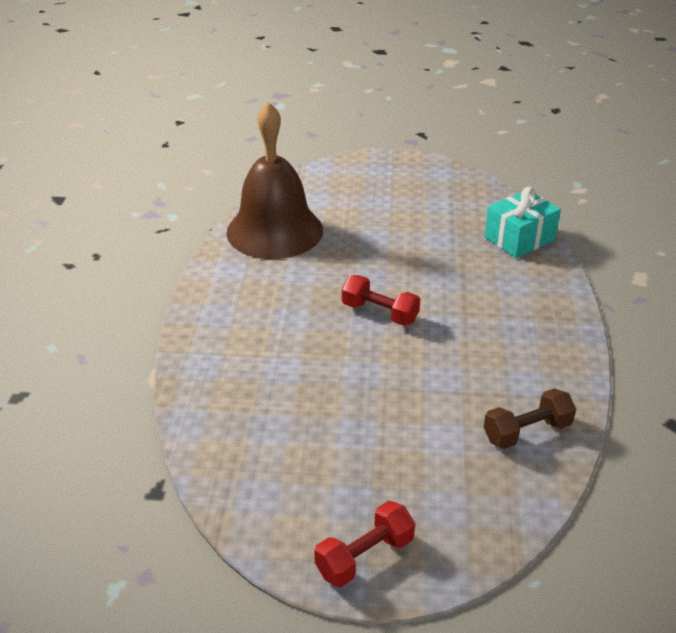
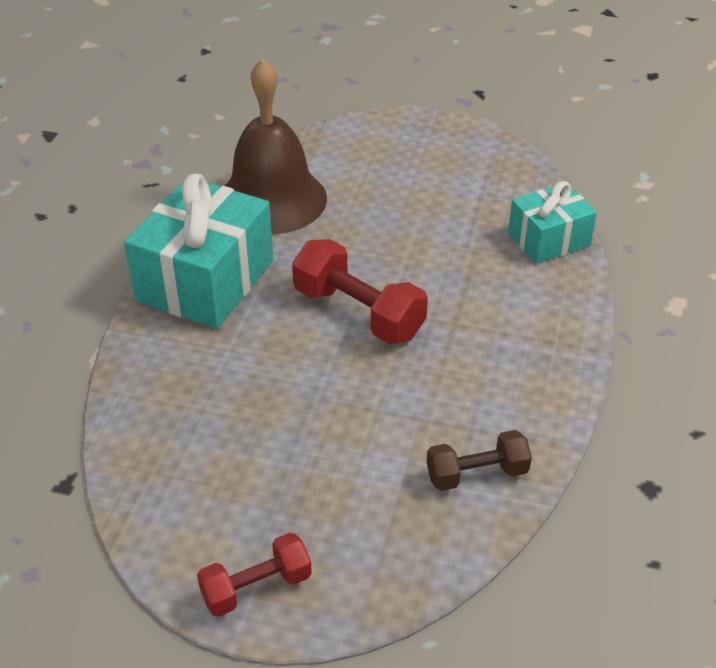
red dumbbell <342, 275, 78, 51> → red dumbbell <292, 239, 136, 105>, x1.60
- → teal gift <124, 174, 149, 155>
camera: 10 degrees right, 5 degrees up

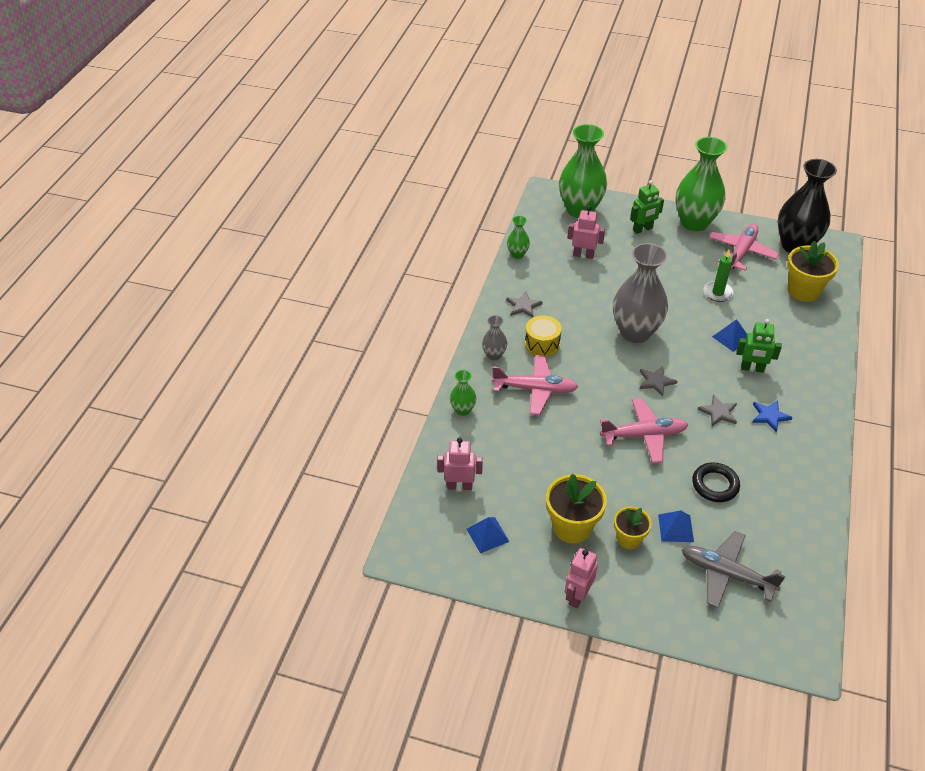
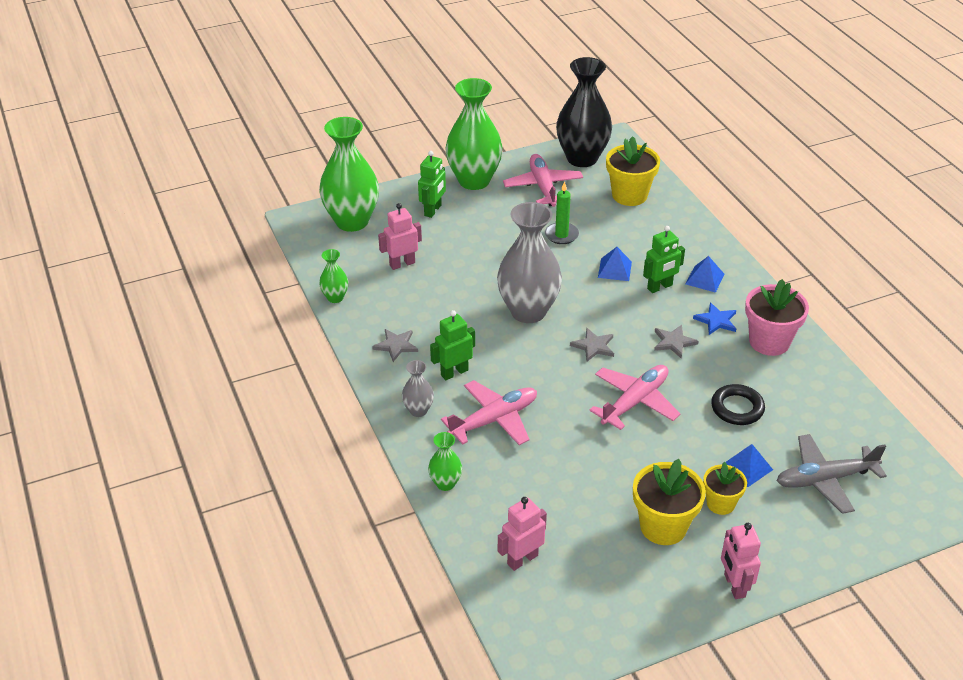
bright yellow toy drum <525, 315, 37, 42> → leaf-green robot figure <430, 310, 45, 70>
cobalt pyramid <467, 517, 43, 37> → cobalt pyramid <686, 256, 39, 37>, shifted
- → pink flower pot <745, 279, 64, 77>
camera: 40 degrees left, 5 degrees down

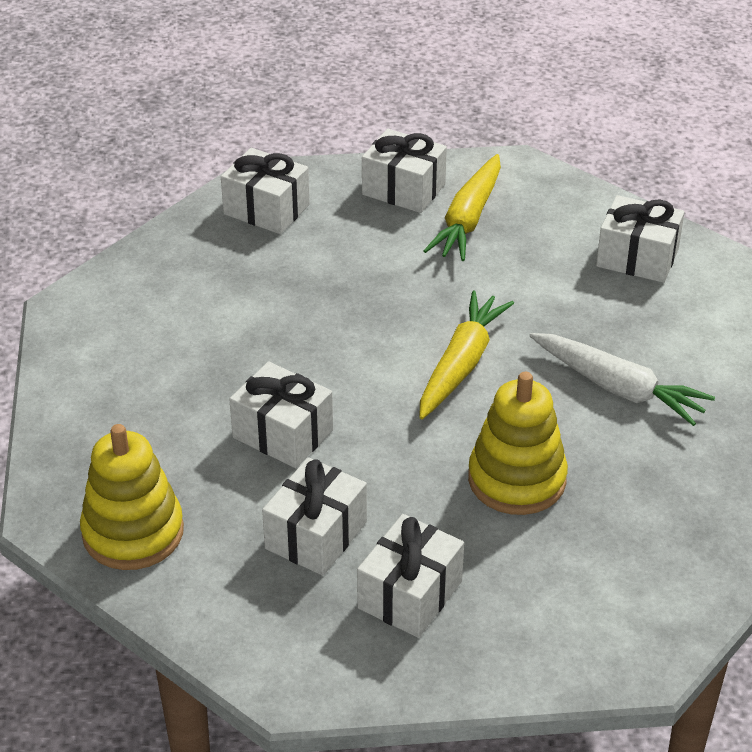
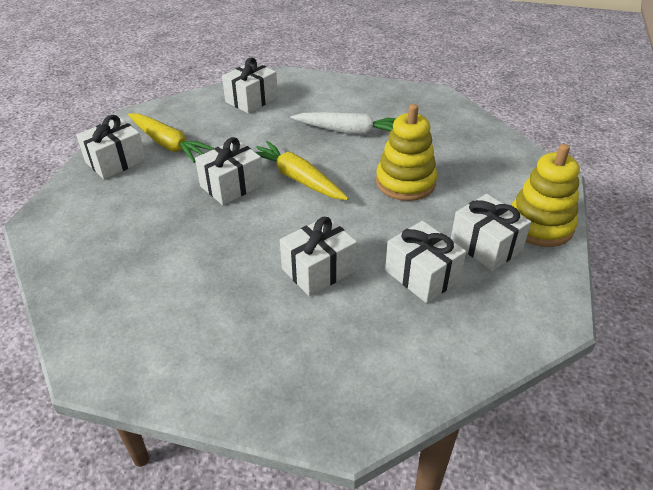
snow-white gift <221, 148, 89, 86> → snow-white gift <195, 137, 69, 68>, shifted
snow-white toy carrot <529, 333, 186, 93> → snow-white toy carrot <290, 112, 106, 23>, 45 degrees clockwise
bright yellow ring stacker <80, 424, 104, 146> → bright yellow ring stacker <511, 144, 69, 103>, shifted
camera: 70 degrees left, 0 degrees up

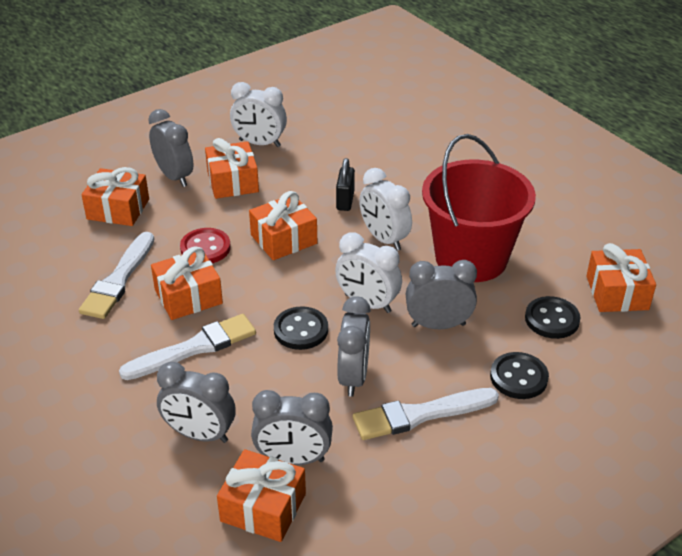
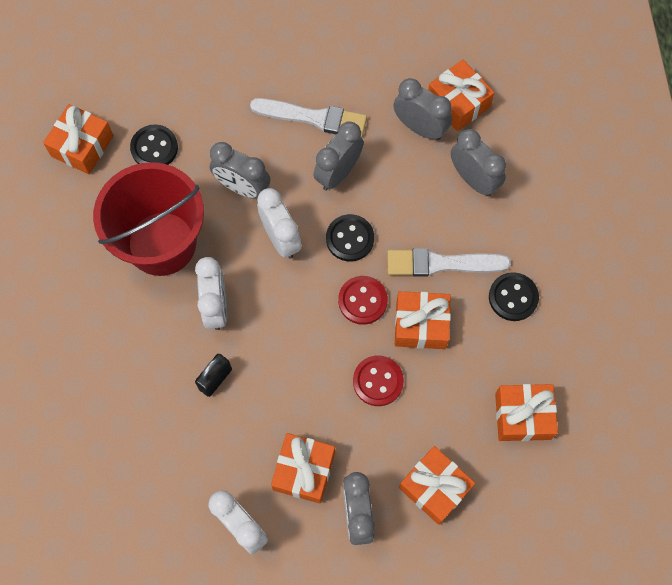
orange gift <249, 191, 68, 69> → orange gift <495, 384, 63, 57>, shifted
snow-white paint brush <79, 232, 75, 87> → -
ebony shirt button <490, 352, 59, 47> → ebony shirt button <489, 272, 50, 49>, shifted
- → red shirt button <338, 276, 50, 49>
camera: 150 degrees left, 30 degrees up

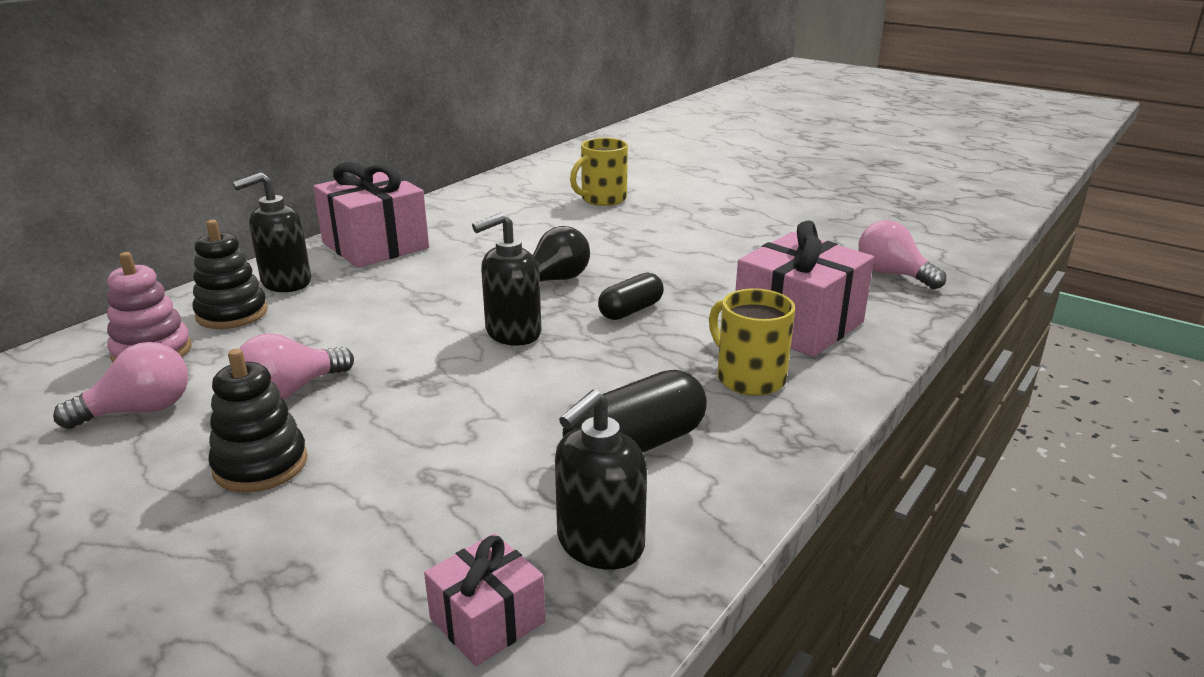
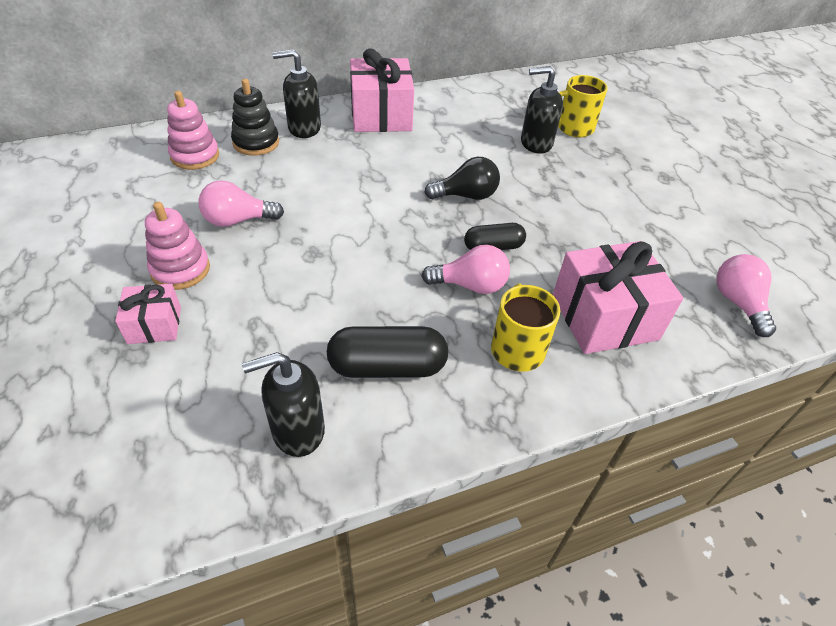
ebony soap dispenser <472, 213, 69, 133> → ebony soap dispenser <521, 66, 42, 88>, shifted
pink lightbulb <53, 342, 135, 87> → pink lightbulb <422, 245, 88, 49>, shifted
ebony ring stacker <208, 349, 100, 144> → pink ring stacker <145, 202, 65, 88>
pink gift <424, 533, 121, 133> → pink gift <115, 284, 66, 60>, shifted
camera: 30 degrees right, 20 degrees up

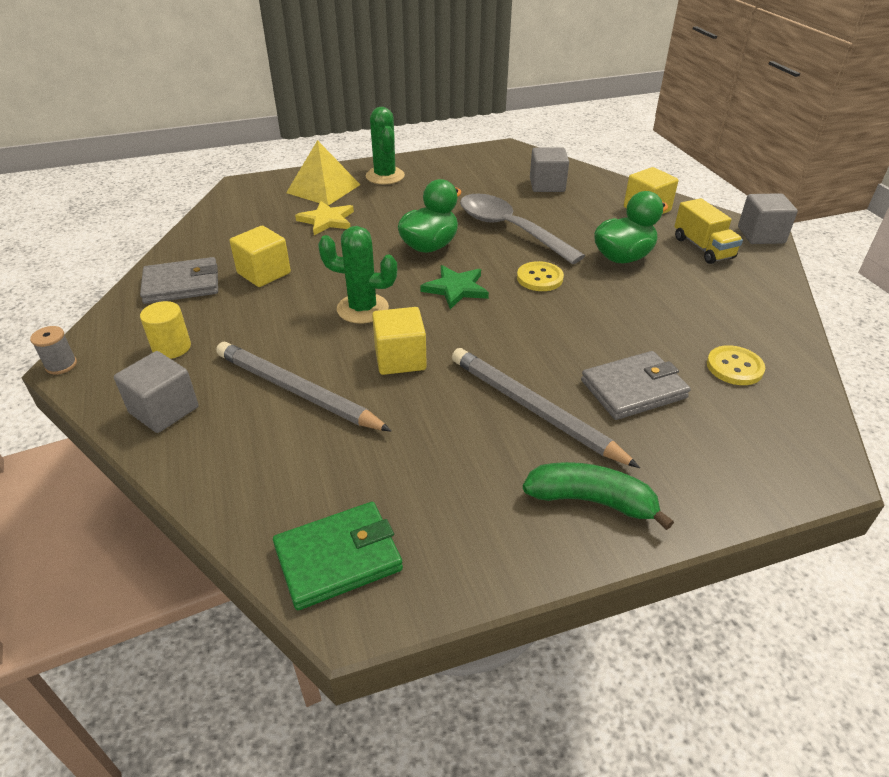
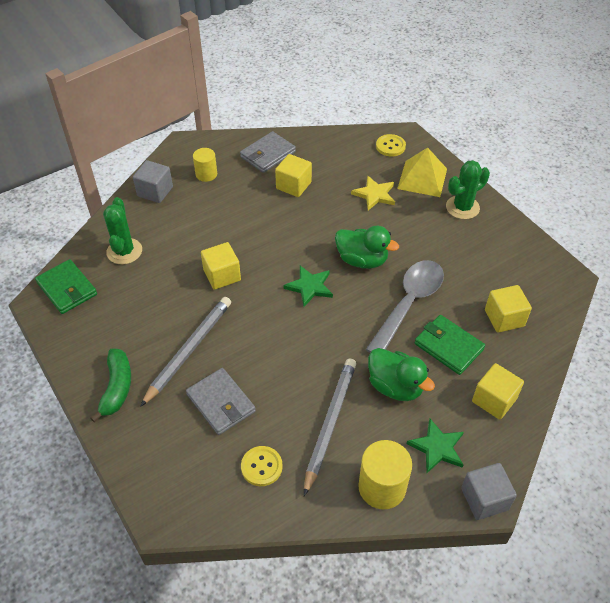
ash-grey cube <530, 147, 39, 45> → bright yellow cube <485, 285, 47, 48>
bright yellow toy truck <674, 198, 69, 66> → leaf-green five-pointed star <407, 419, 57, 54>
leaf-green saguaro cactus <318, 226, 79, 98> → leaf-green saguaro cactus <103, 197, 39, 68>, shifted
ash-grey wallet <140, 257, 78, 47> → ash-grey wallet <240, 131, 56, 42>, 75 degrees clockwise
bright yellow shirt button <517, 261, 47, 30> → bright yellow shirt button <376, 134, 30, 23>, shifted
ash-grey reel of thread <30, 326, 47, 48> → -
ash-grey pencil <216, 342, 176, 90> → ash-grey pencil <304, 359, 52, 137>, shifted
- → leaf-green wallet <415, 315, 70, 60>
- → bright yellow cylinder shape <358, 440, 54, 69>
camera: 75 degrees right, 10 degrees up

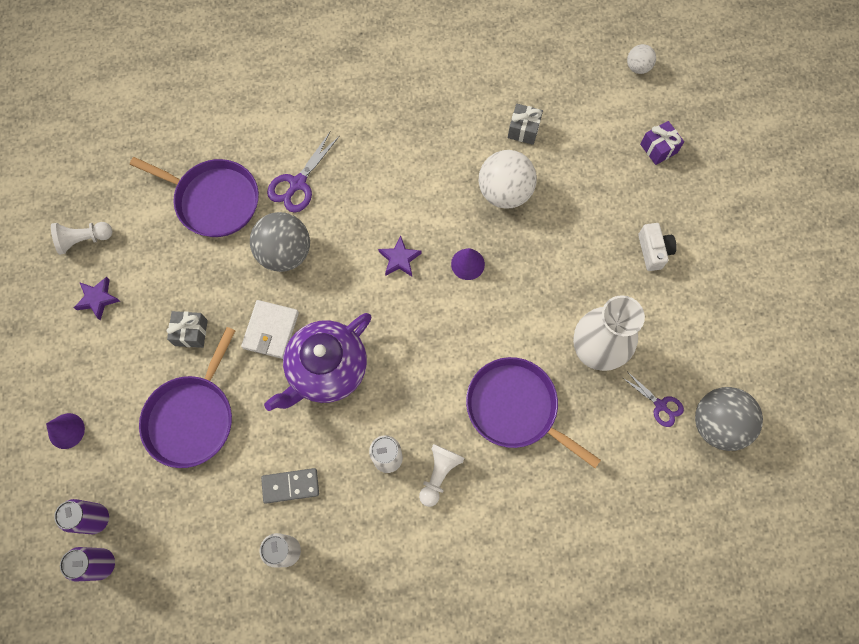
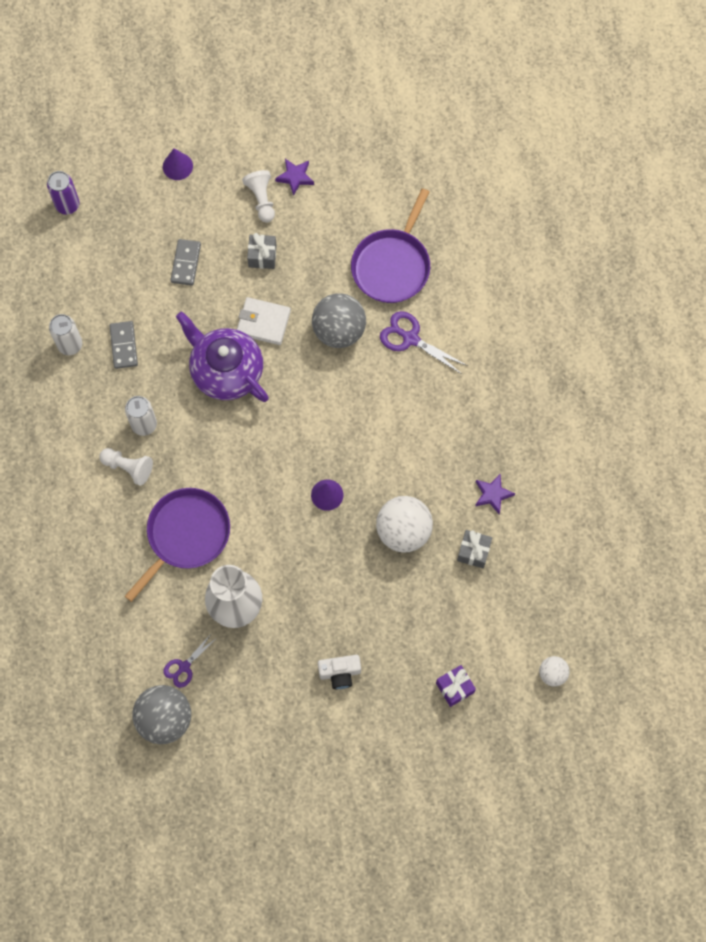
snow-white chess pawn <51, 222, 61, 33> → snow-white chess pawn <242, 170, 33, 53>, shifted
purple five-pointed star <378, 236, 43, 40> → purple five-pointed star <475, 473, 40, 41>, shifted
purple frying pan <139, 327, 96, 141> → ash-grey domino tile <170, 239, 31, 47>
purple can <54, 499, 55, 35> → -
camera: 90 degrees right, 0 degrees up

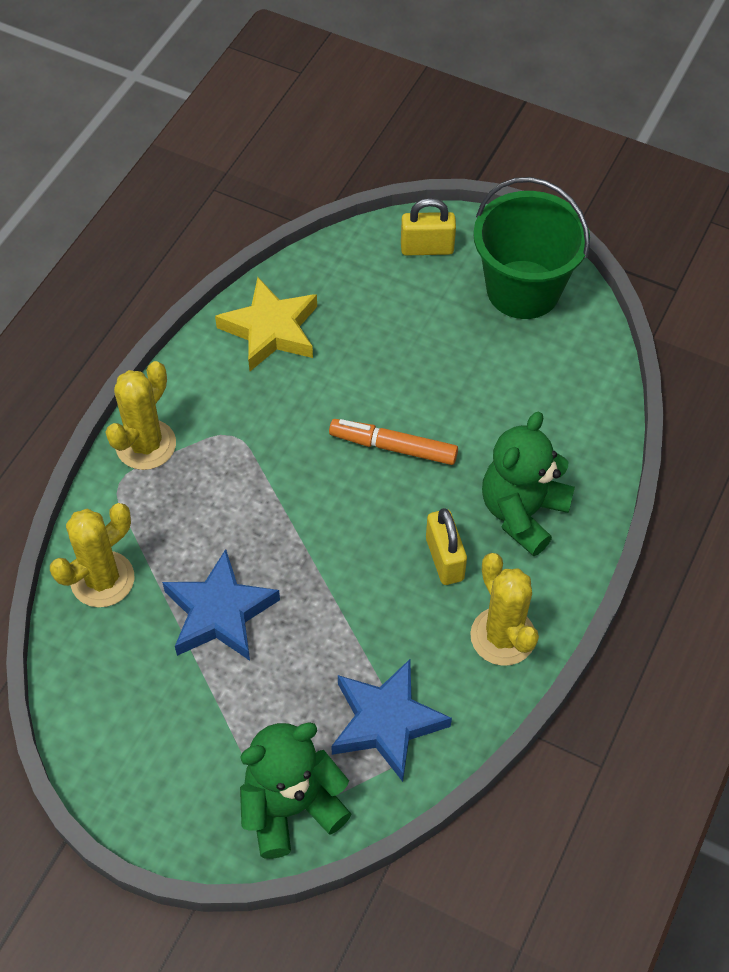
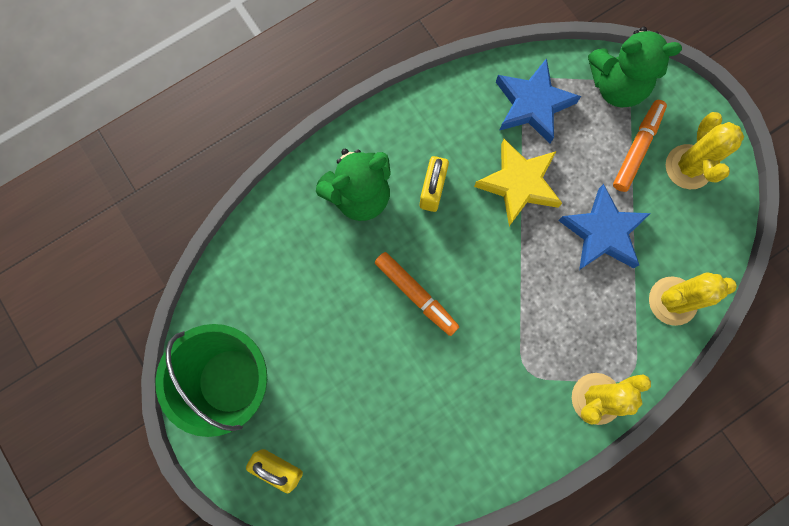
bright yellow five-pointed star <215, 277, 102, 94> → bright yellow five-pointed star <474, 139, 88, 87>, shifted
bright yellow saguaro cactus <470, 553, 69, 113> → bright yellow saguaro cactus <666, 112, 78, 77>, shifted
- → orange felt pen <613, 100, 54, 92>
camera: 150 degrees left, 20 degrees up

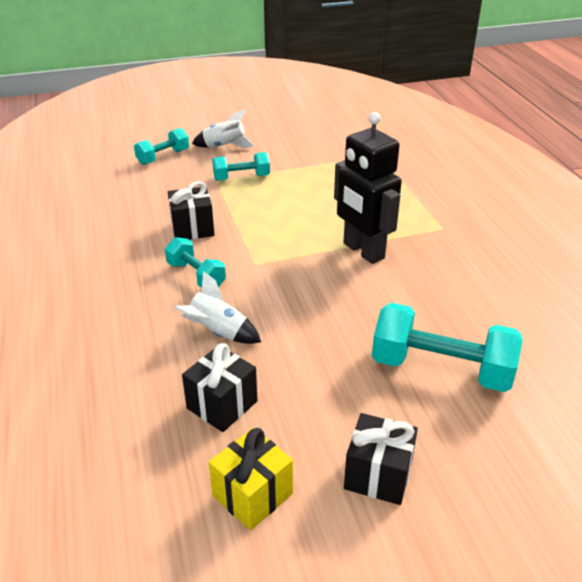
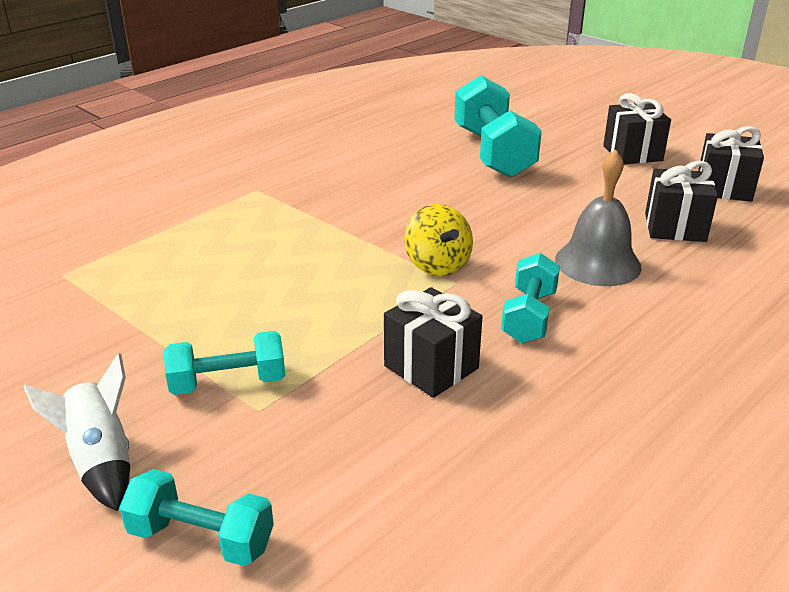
ebony robot figure <334, 112, 68, 152> → -
teal dumbbell <212, 152, 58, 29> → teal dumbbell <164, 331, 121, 64>, 60 degrees counterclockwise
snow-white spaceship <174, 271, 87, 73> → ash-grey school bell <555, 150, 87, 136>
bright yellow gift <209, 428, 84, 102> → ebony gift <698, 126, 66, 76>
- → bright yellow spinning top <404, 204, 69, 72>
camera: 120 degrees left, 5 degrees down

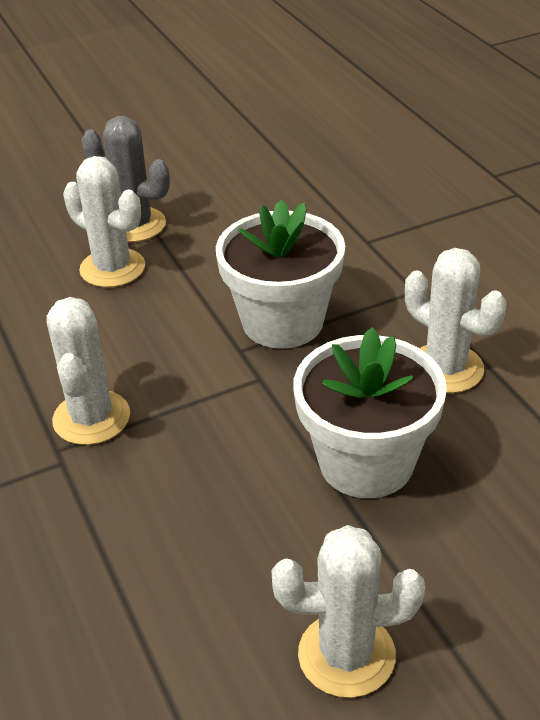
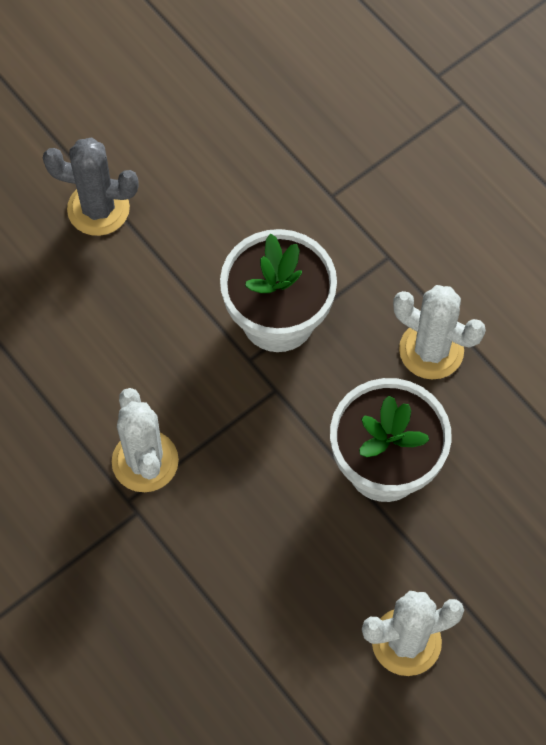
snow-white saguaro cactus <63, 156, 82, 132> → -
camera: 15 degrees left, 25 degrees up

